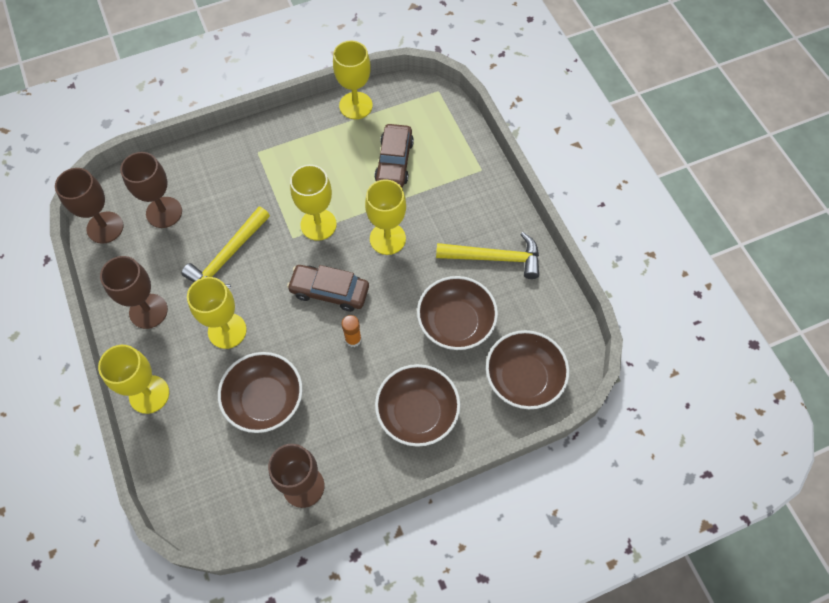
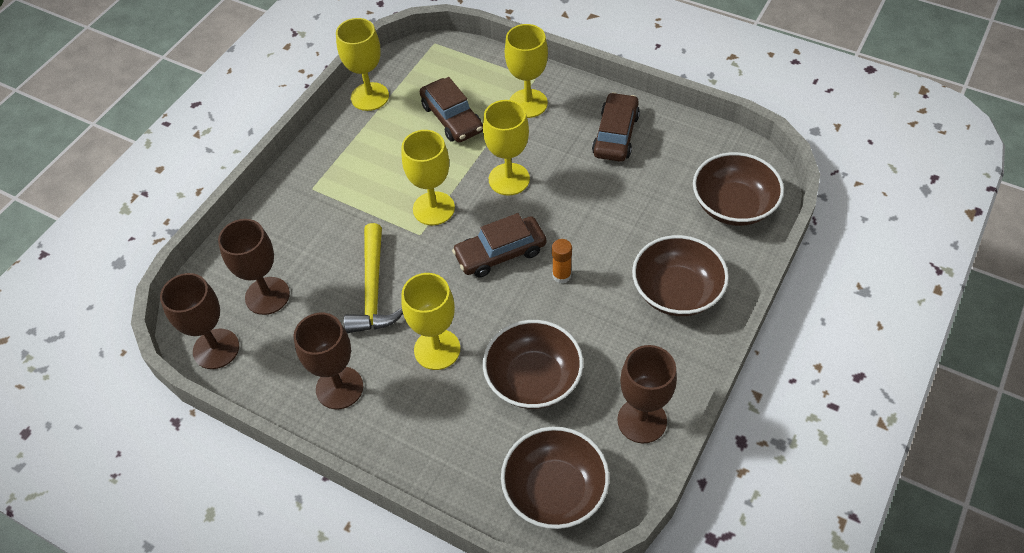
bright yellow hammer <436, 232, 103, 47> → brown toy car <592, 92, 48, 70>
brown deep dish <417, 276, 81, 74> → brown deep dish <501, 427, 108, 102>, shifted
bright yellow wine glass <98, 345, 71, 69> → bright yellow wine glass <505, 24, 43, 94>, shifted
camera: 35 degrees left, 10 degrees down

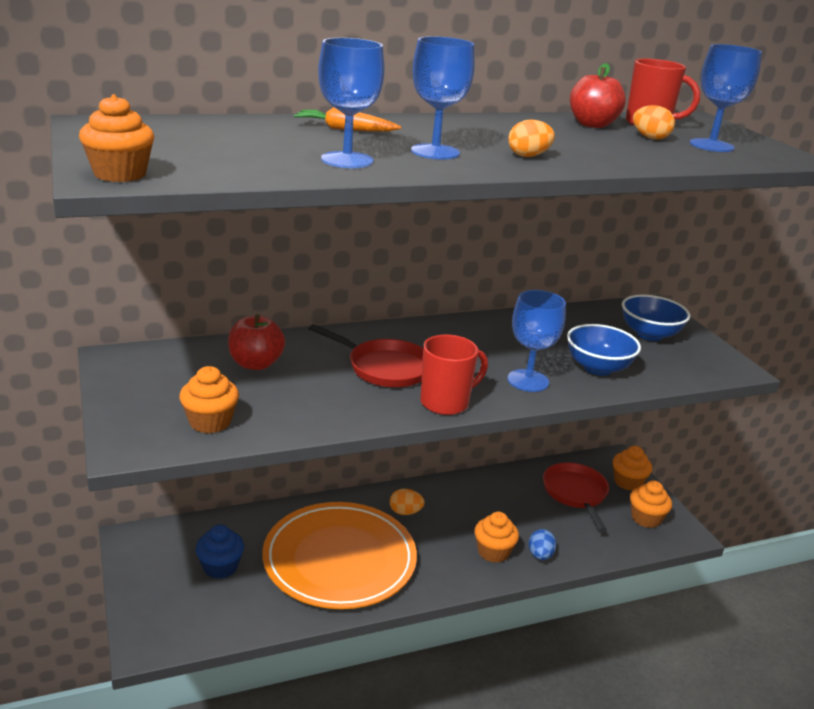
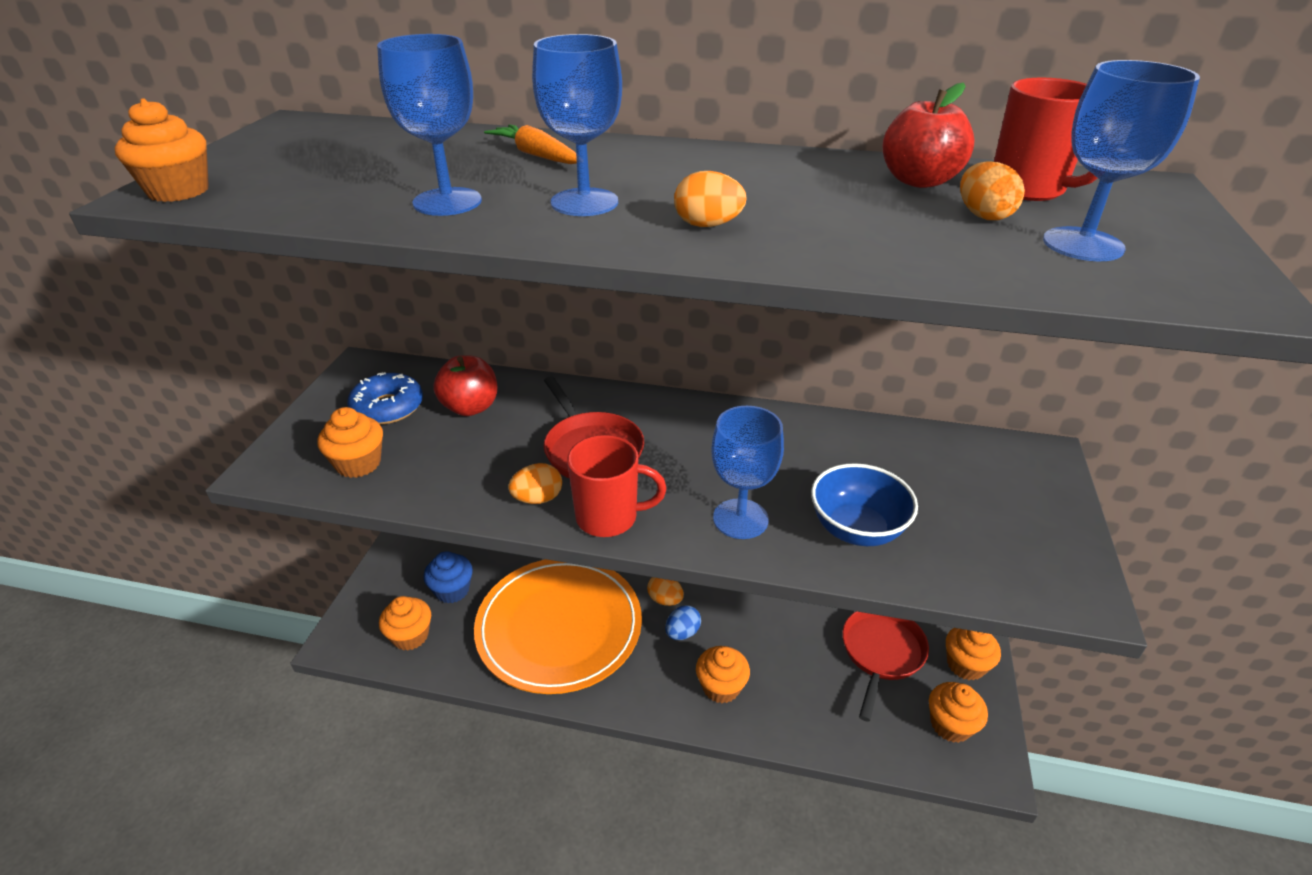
cobalt deep dish <622, 295, 68, 46> → -
cobalt toy egg <529, 529, 27, 31> → cobalt toy egg <665, 605, 36, 35>, shifted
- → cobalt donut <347, 372, 76, 52>
- → orange toy egg <508, 463, 54, 41>
- → orange muffin <379, 596, 52, 55>
camera: 35 degrees right, 10 degrees up

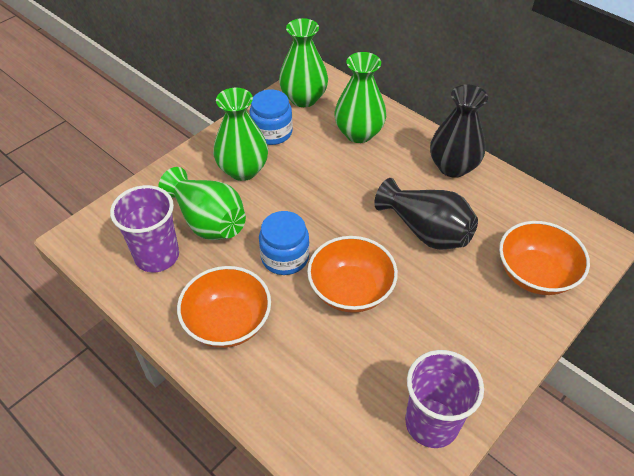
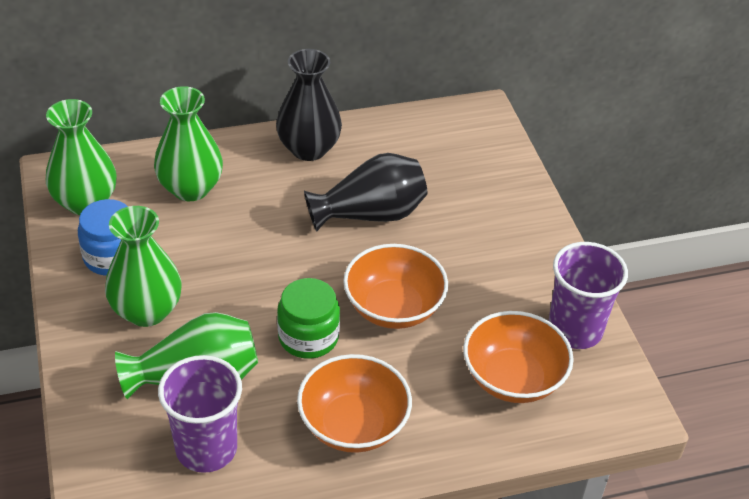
cobalt jam jar <259, 211, 51, 64> → leaf-green jam jar <277, 278, 63, 81>
orange deep dish <499, 221, 91, 74> → orange deep dish <463, 311, 111, 92>, shifted
camera: 60 degrees left, 5 degrees down

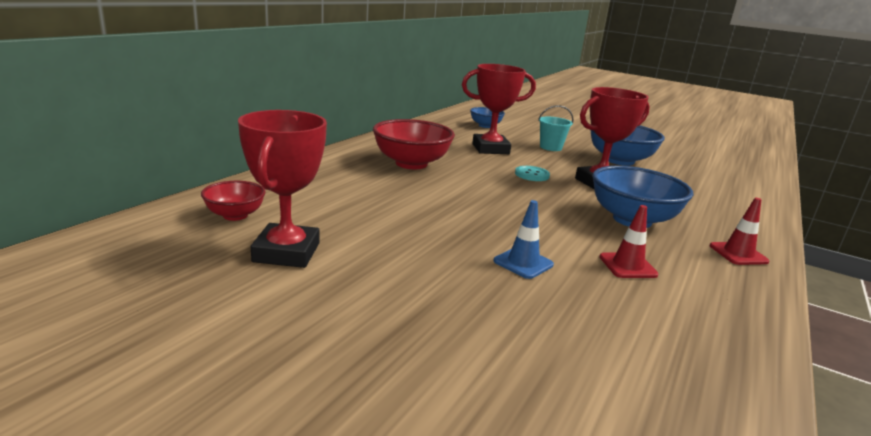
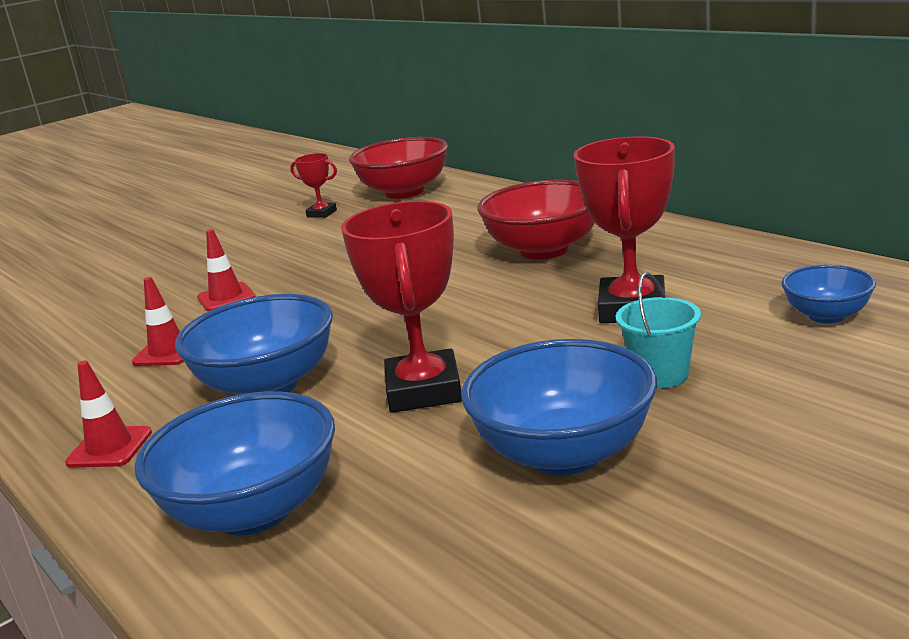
red trophy <238, 110, 89, 158> → red trophy <290, 153, 47, 65>, x0.51
teal shirt button <515, 166, 35, 15> → -
red deep dish <201, 181, 65, 40> → red deep dish <349, 137, 99, 62>, x1.80
cobalt road cone <493, 200, 61, 79> → red road cone <197, 229, 59, 83>
- → cobalt deep dish <134, 391, 201, 145>
camera: 115 degrees right, 0 degrees up

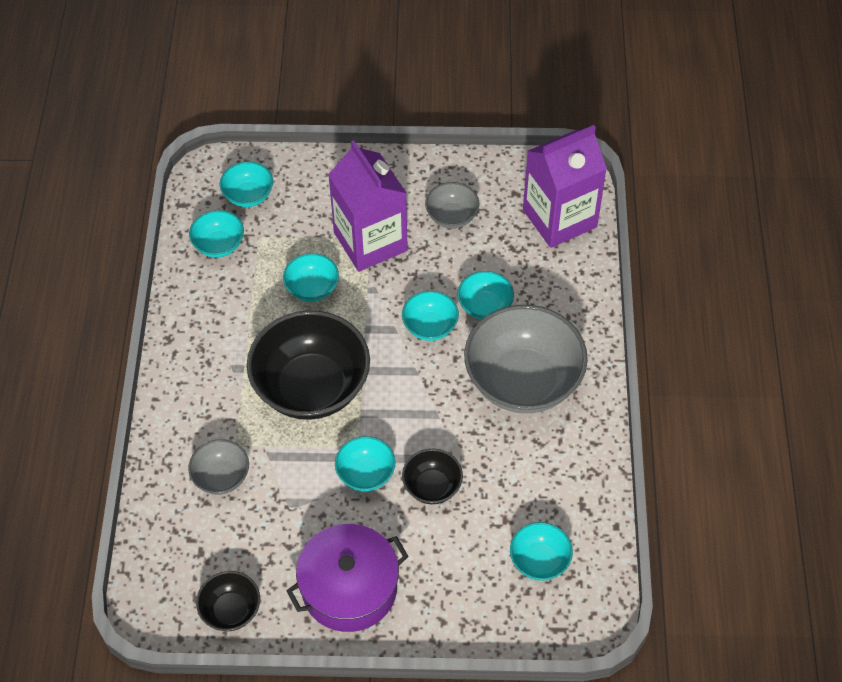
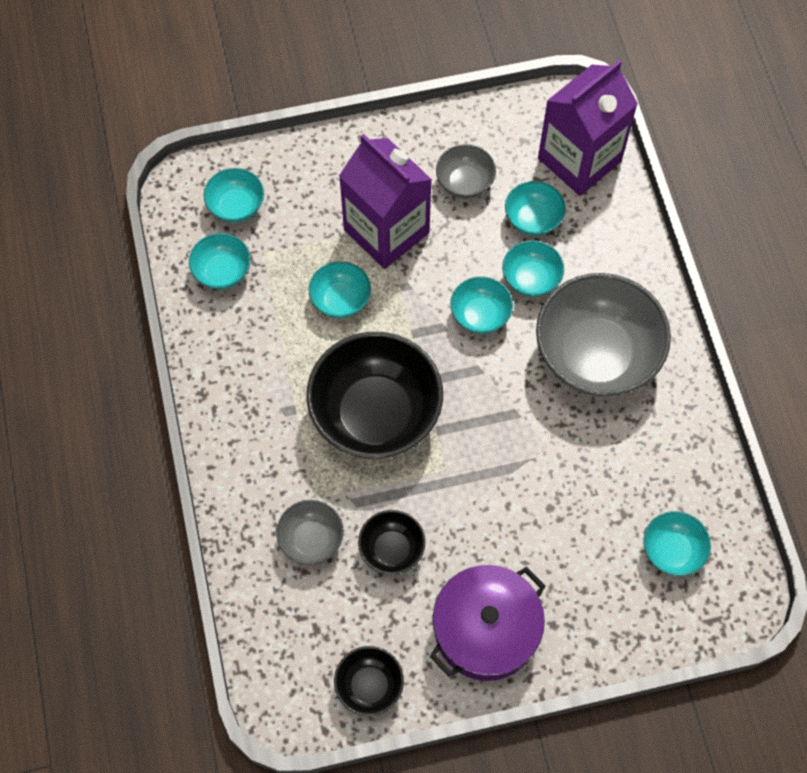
teal deep dish <335, 436, 60, 56> → teal deep dish <505, 181, 61, 55>, shifted
ebony deep dish <402, 449, 61, 55> → ebony deep dish <358, 510, 67, 65>, shifted
camera: 15 degrees left, 10 degrees up

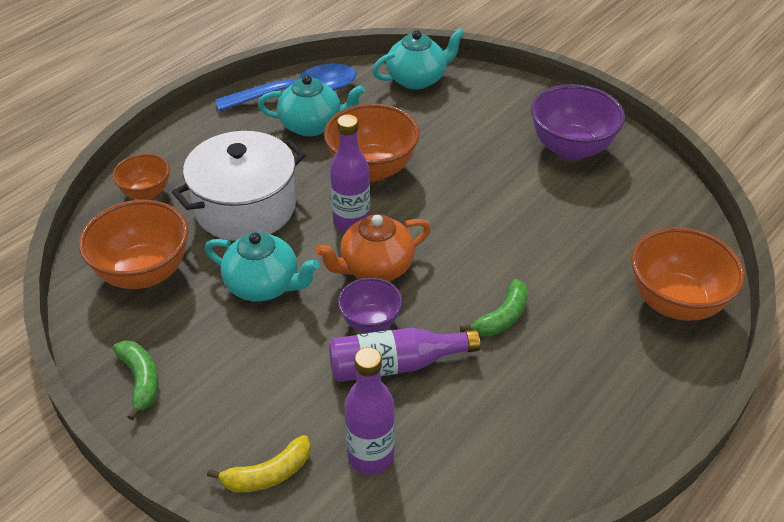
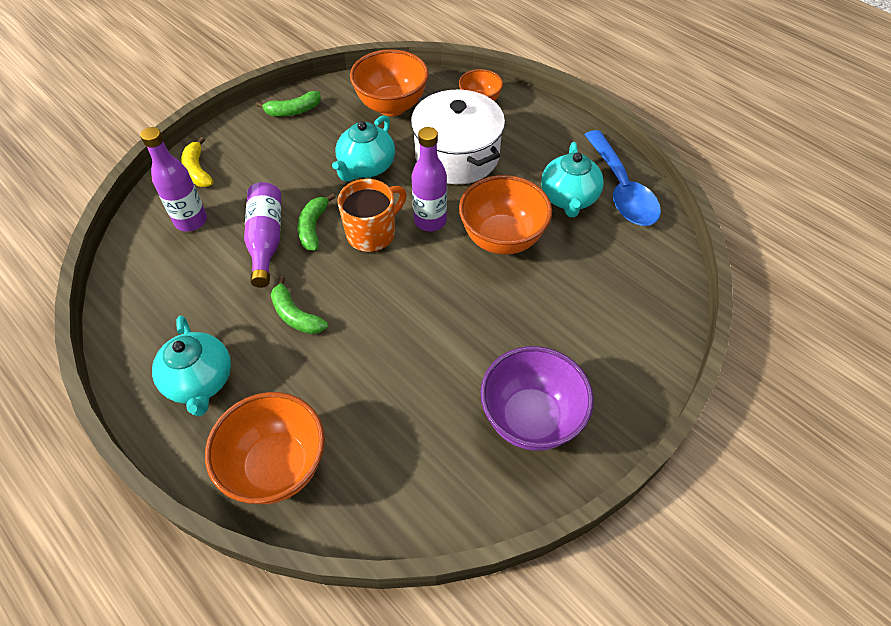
teal china teapot <372, 28, 93, 62> → teal china teapot <152, 315, 79, 101>, shifted
orange china teapot <315, 214, 116, 67> → orange tea mug <337, 179, 70, 73>
purple deep dish <338, 278, 65, 55> → leaf-green banana fruit <297, 194, 39, 56>
camera: 95 degrees right, 10 degrees up

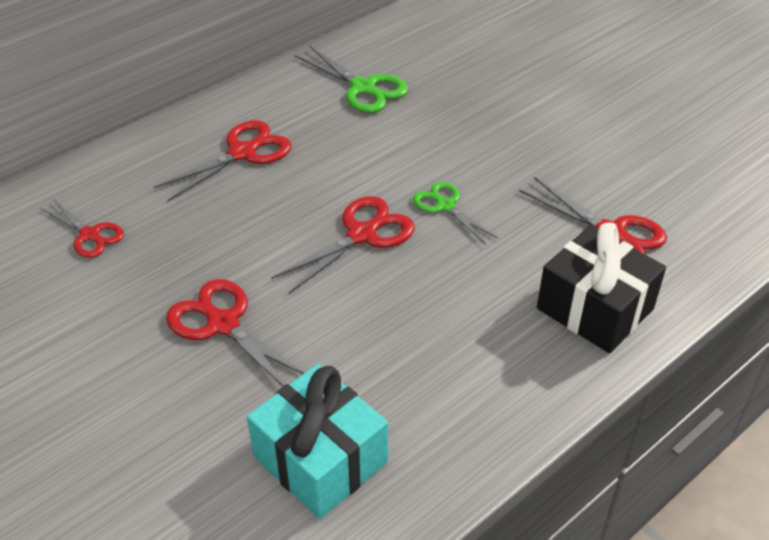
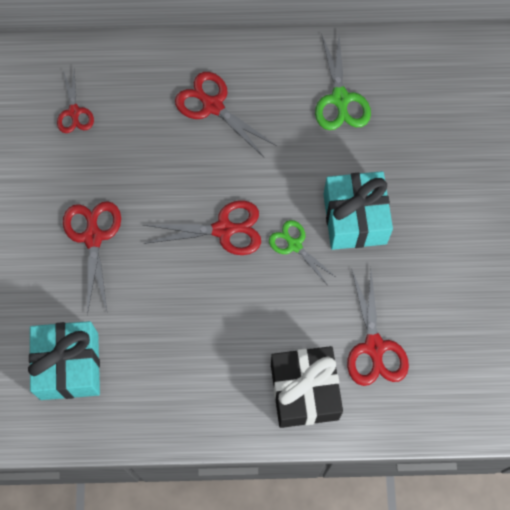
red pair of scissors <153, 120, 139, 81> → red pair of scissors <175, 72, 102, 85>, 135 degrees counterclockwise
leaf-green pair of scissors <413, 181, 85, 64> → leaf-green pair of scissors <269, 220, 68, 64>, 45 degrees counterclockwise
- → teal gift <323, 171, 70, 79>
camera: 40 degrees right, 25 degrees up

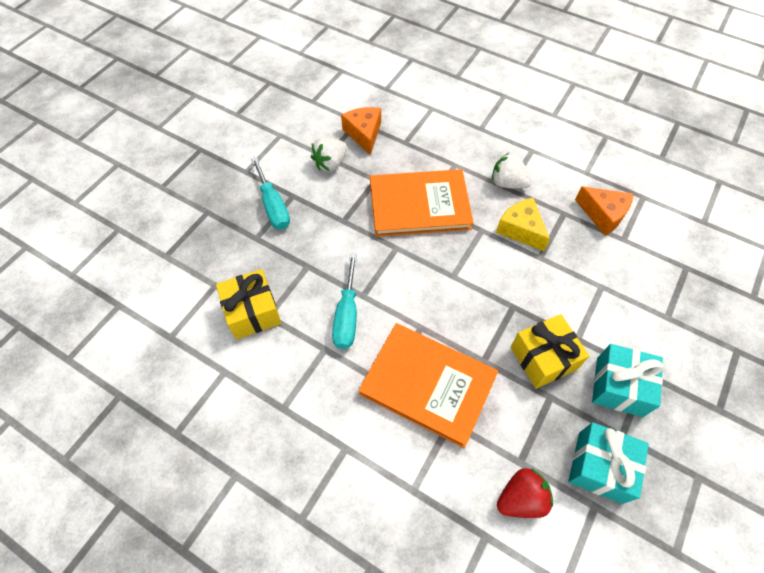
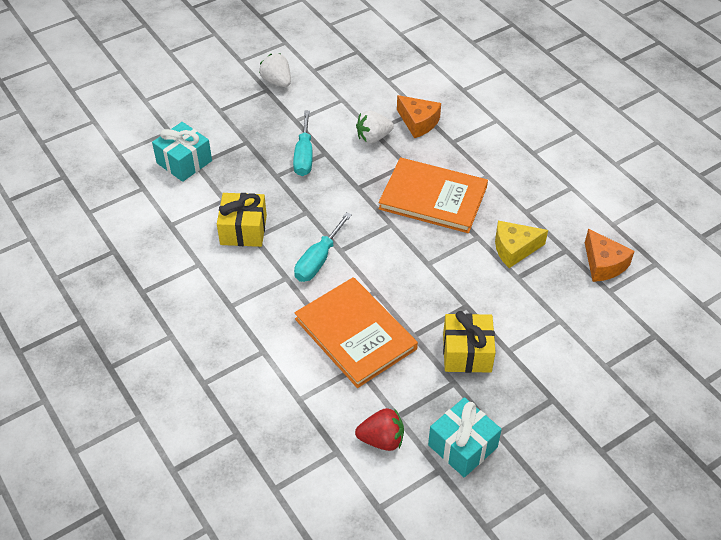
orange cheese <341, 107, 40, 48> → orange cheese <397, 95, 44, 43>, 120 degrees clockwise
snow-white toy strawberry <492, 153, 40, 36> → snow-white toy strawberry <259, 53, 32, 34>, shifted
bright yellow cheese <496, 198, 54, 53> → bright yellow cheese <495, 221, 53, 47>, 90 degrees counterclockwise
teal gift <592, 344, 71, 73> → teal gift <152, 122, 60, 60>, shifted
camera: 25 degrees right, 10 degrees down

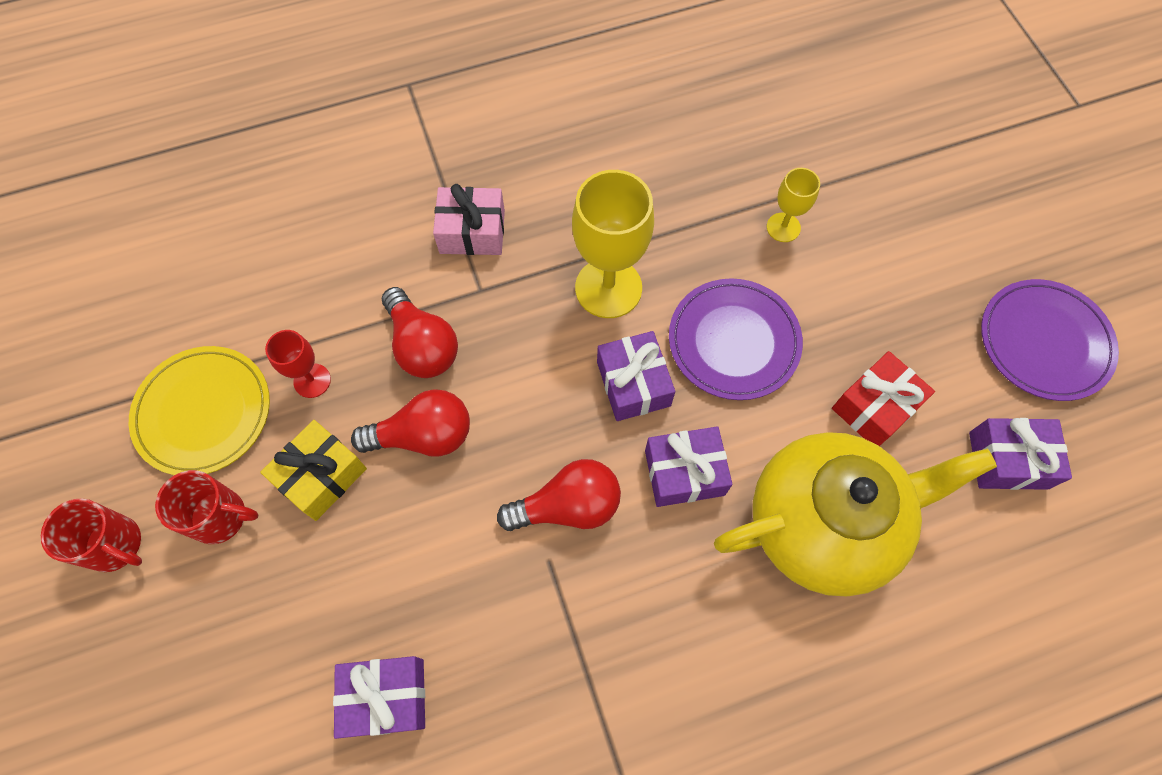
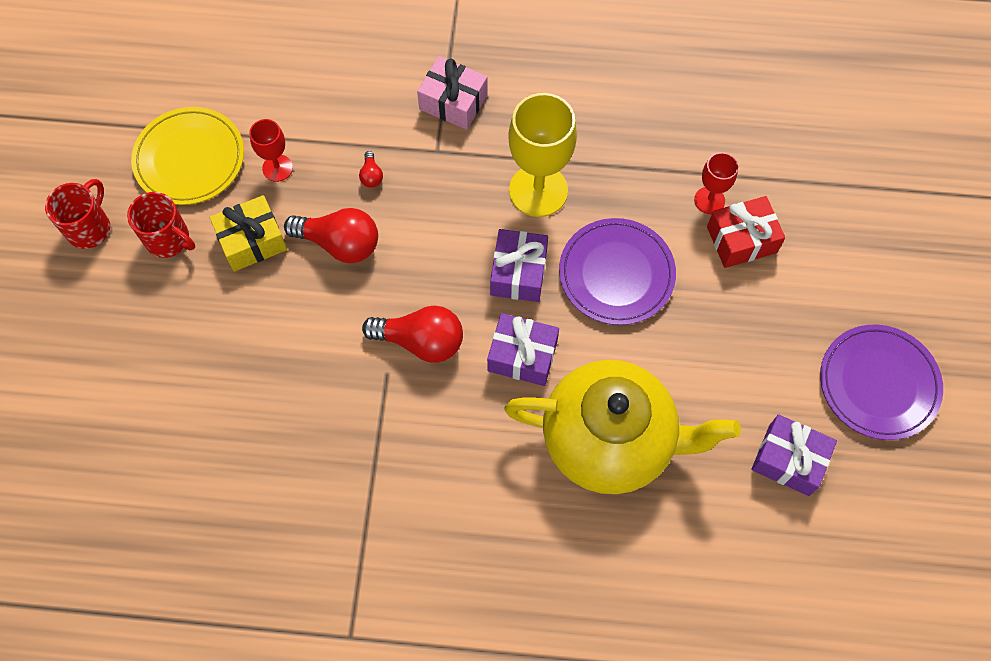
bright yellow wine glass <767, 168, 53, 74> → red wine glass <694, 152, 44, 62>
red lightbulb <382, 287, 76, 91> → red lightbulb <359, 151, 24, 37>, x0.45
red gift <832, 351, 103, 95> → red gift <707, 196, 78, 72>, shifted
red tea mug <41, 498, 101, 74> → red tea mug <45, 179, 65, 70>, 120 degrees counterclockwise
purple gift <333, 656, 92, 83> → -
camera: 25 degrees right, 0 degrees up

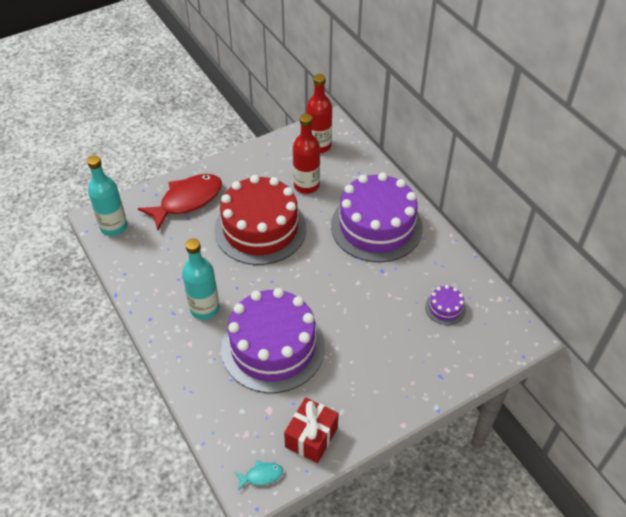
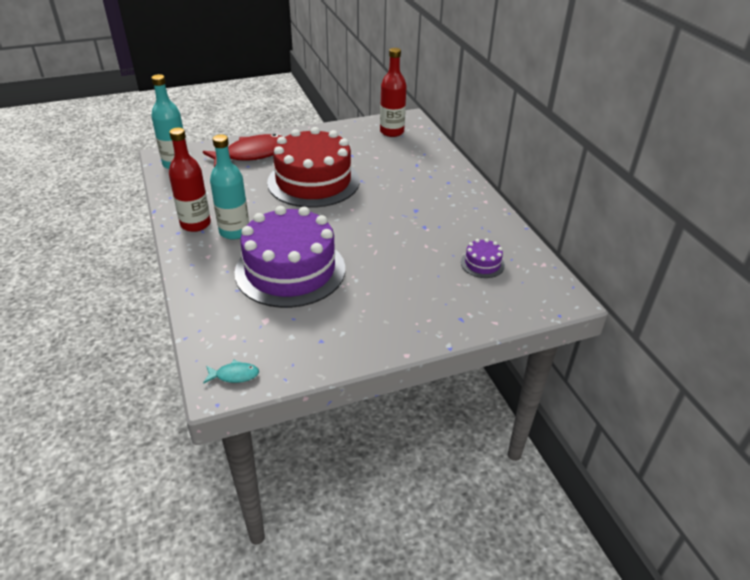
red flask <293, 114, 27, 80> → red flask <169, 128, 42, 104>, shifted
purple gateau <331, 173, 92, 90> → -
red gift <284, 397, 55, 66> → -
camera: 10 degrees right, 10 degrees down

